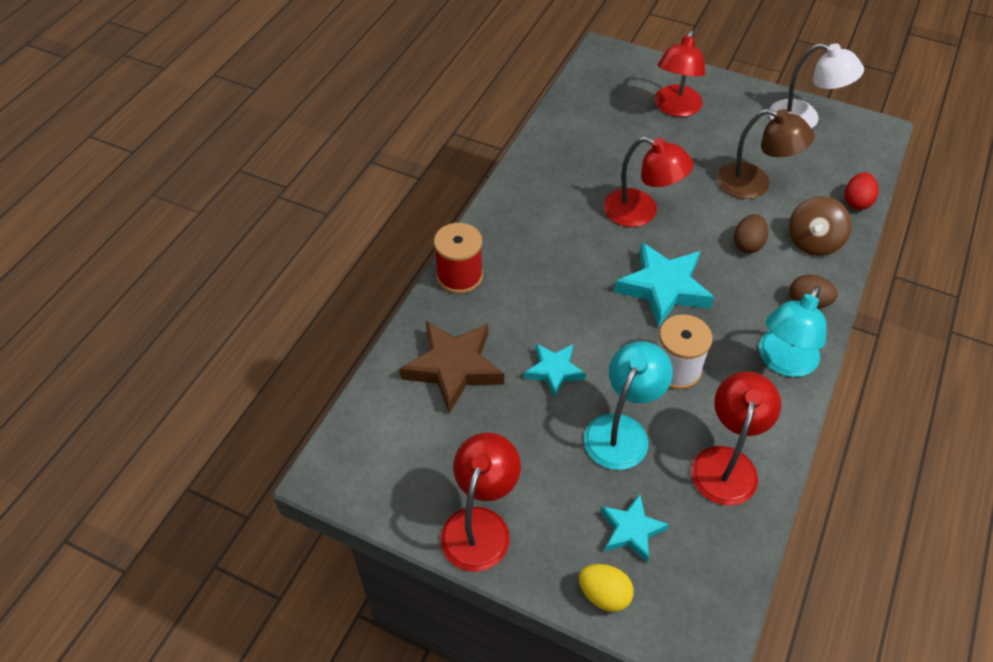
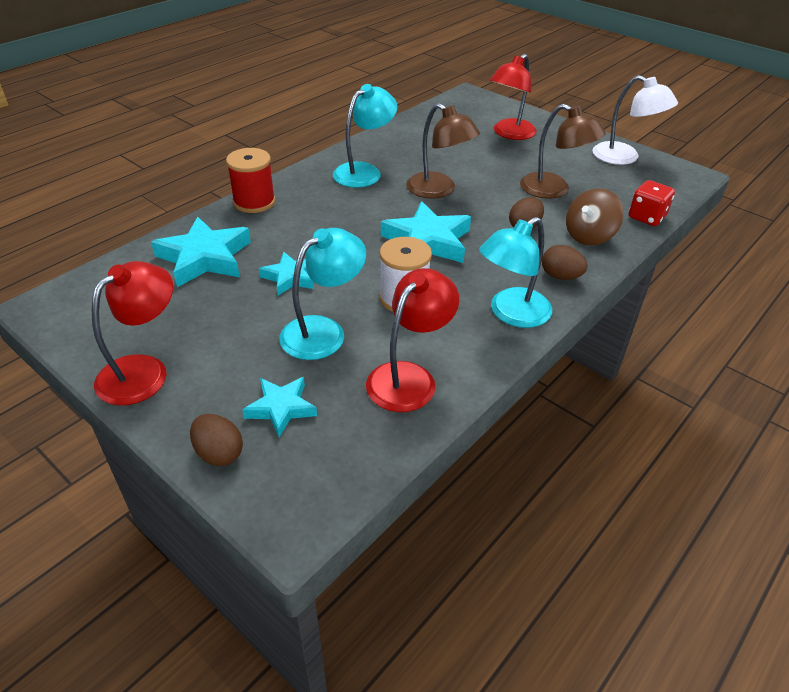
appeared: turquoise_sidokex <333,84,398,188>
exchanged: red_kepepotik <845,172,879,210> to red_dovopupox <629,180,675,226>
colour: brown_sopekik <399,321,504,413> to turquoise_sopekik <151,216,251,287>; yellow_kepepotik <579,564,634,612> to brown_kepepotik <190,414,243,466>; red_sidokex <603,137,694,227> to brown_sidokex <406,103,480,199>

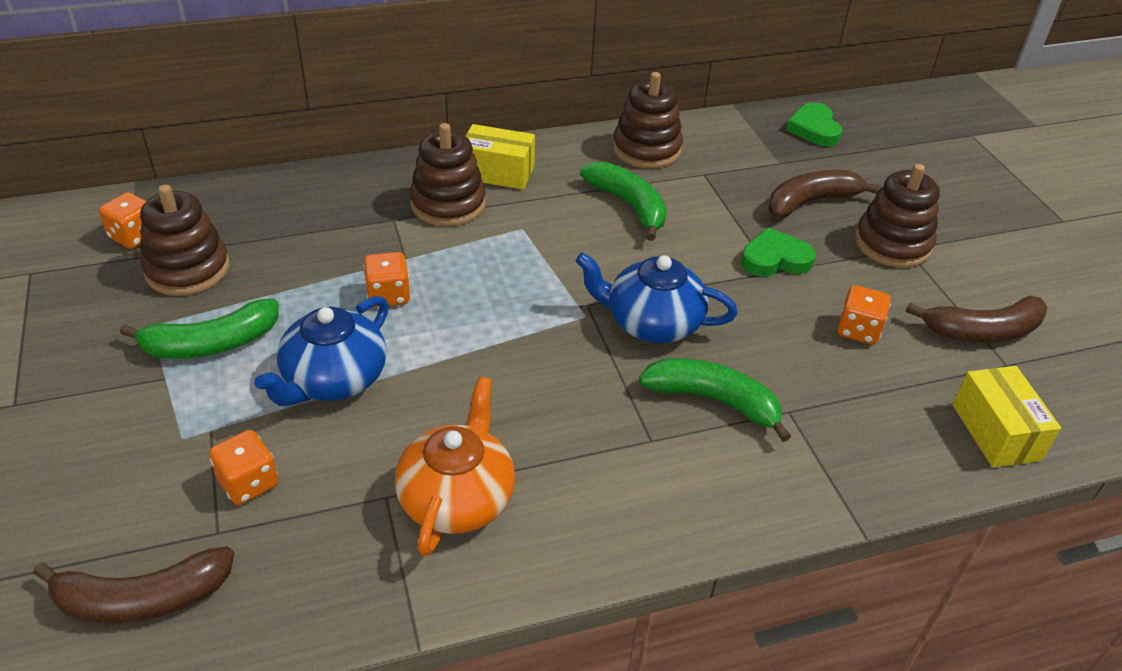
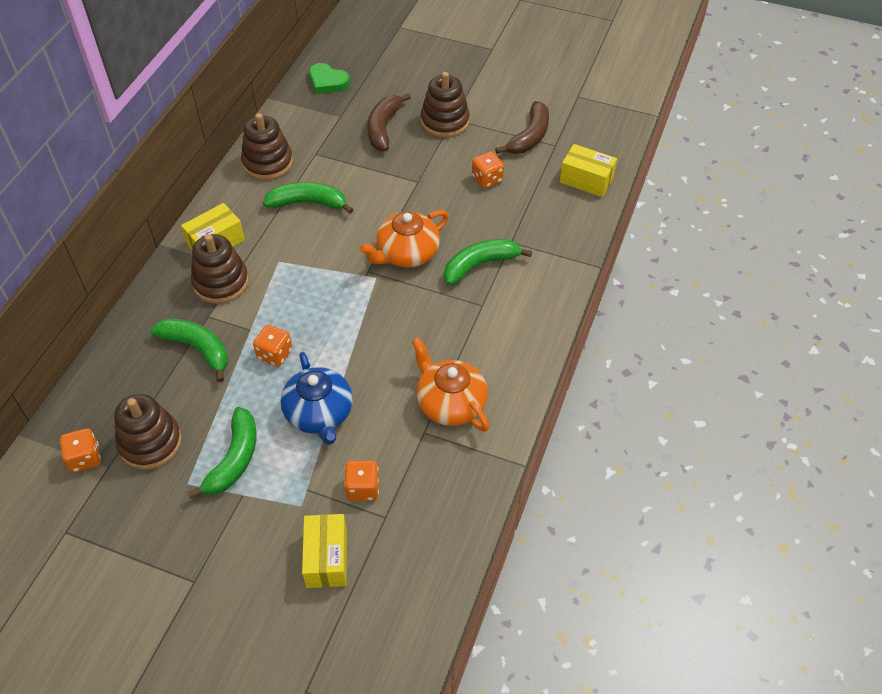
missing: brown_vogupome <33,546,234,623>; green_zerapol <741,227,816,277>
appeared: green_vogupome <150,318,228,382>; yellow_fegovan <302,514,347,588>
colour: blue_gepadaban <575,252,738,343> to orange_gepadaban <359,210,449,268>

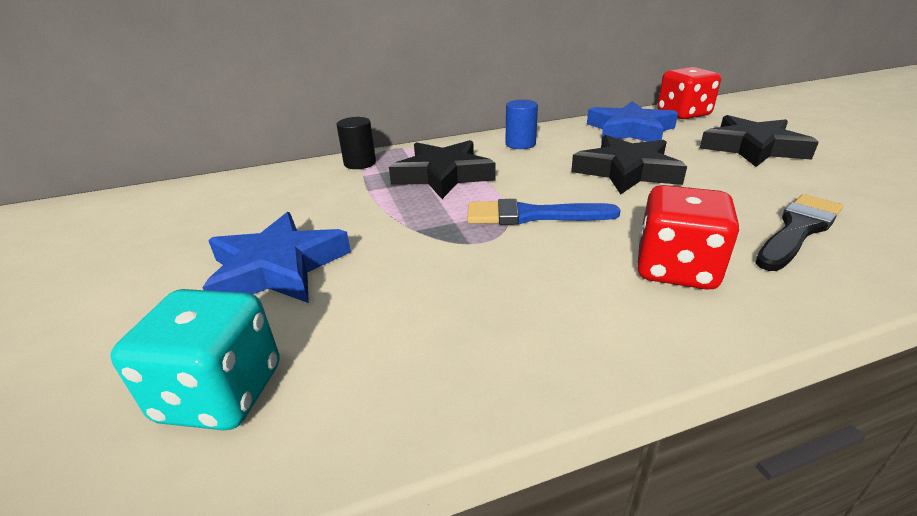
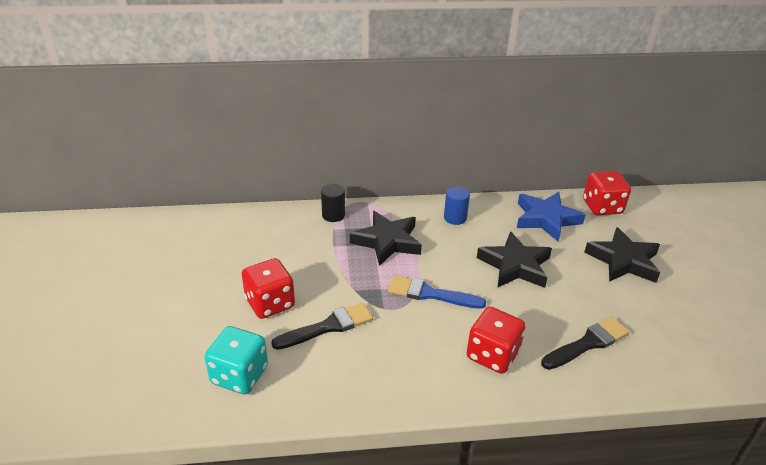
appeared: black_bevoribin <271,302,373,350>
exchanged: blue_sopekik <202,212,351,303> to red_dovopupox <242,258,295,319>

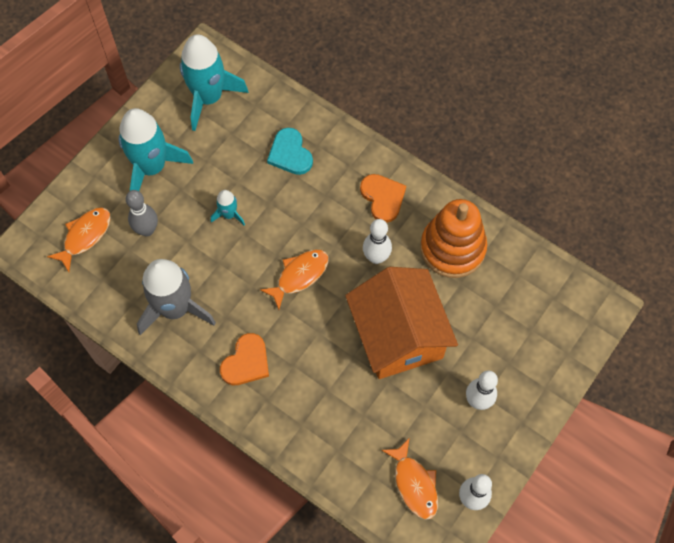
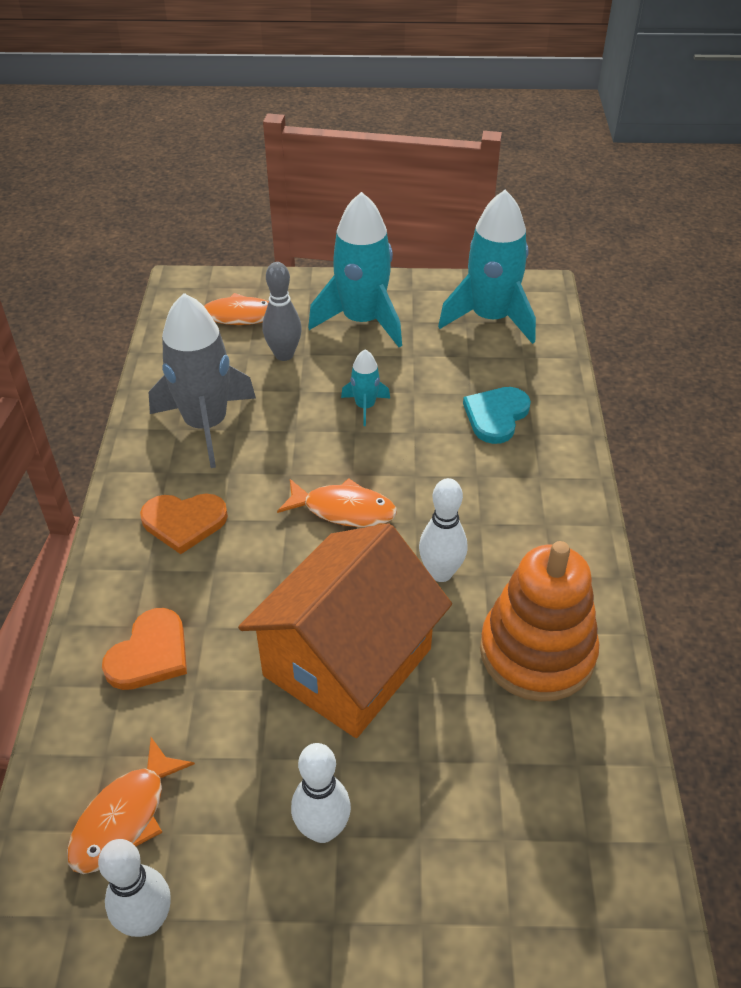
relocated: orange_zerapol <360,174,406,223> to <102,608,187,690>

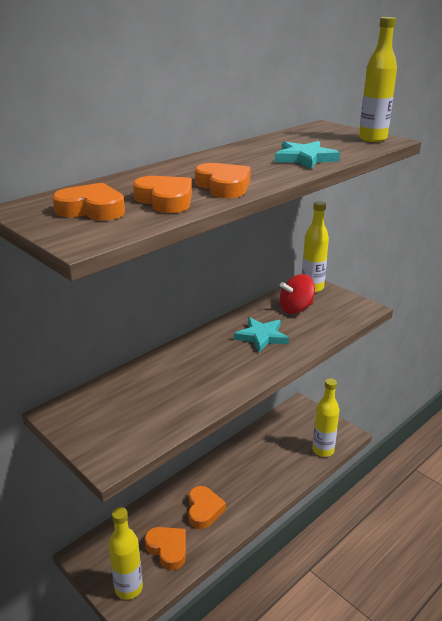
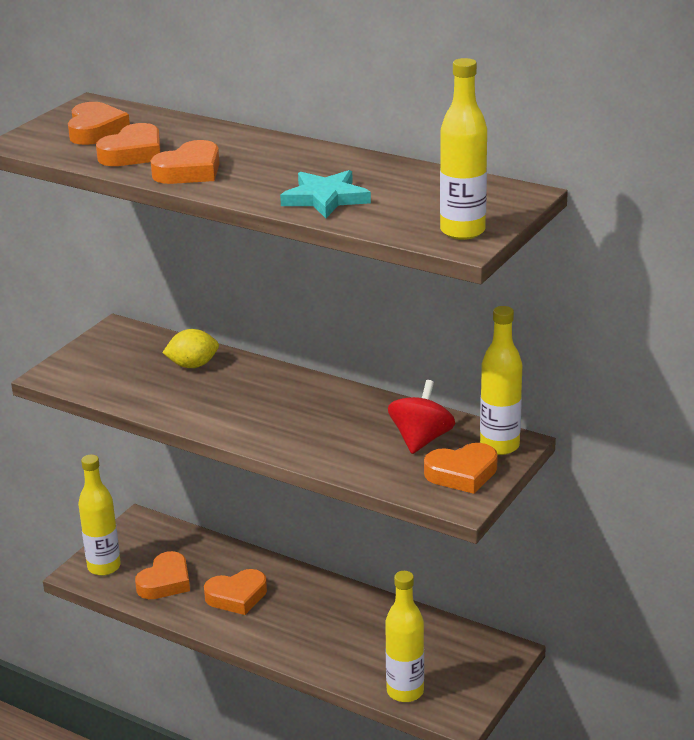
missing: turquoise_sopekik <234,317,289,353>
appeared: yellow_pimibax <162,329,219,368>; orange_zerapol <424,443,498,494>
spun: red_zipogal <280,274,315,314> = <388,380,455,454> 60 degrees clockwise

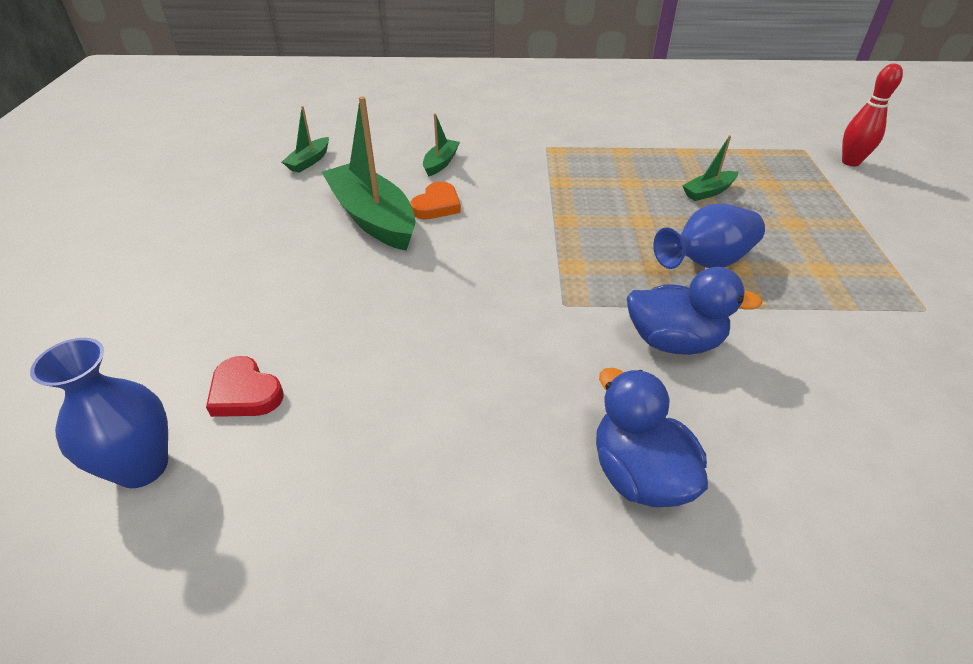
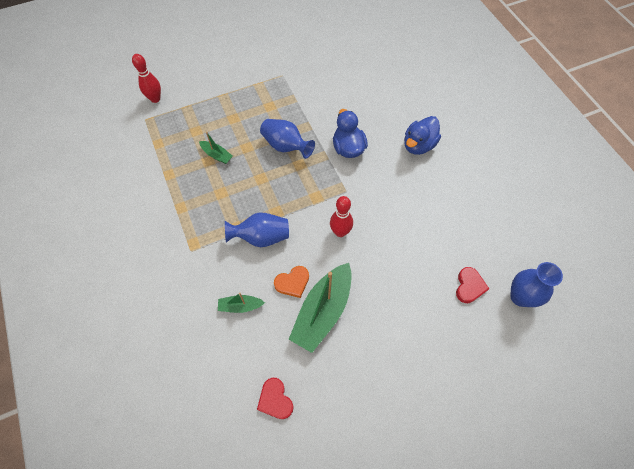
appeared: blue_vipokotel <225,212,289,247>; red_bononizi <330,196,353,237>
exchanged: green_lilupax <282,106,329,173> to red_zerapol <257,378,294,419>
spun: orange_zerapol <411,182,461,219> = <274,266,309,298> 150 degrees clockwise

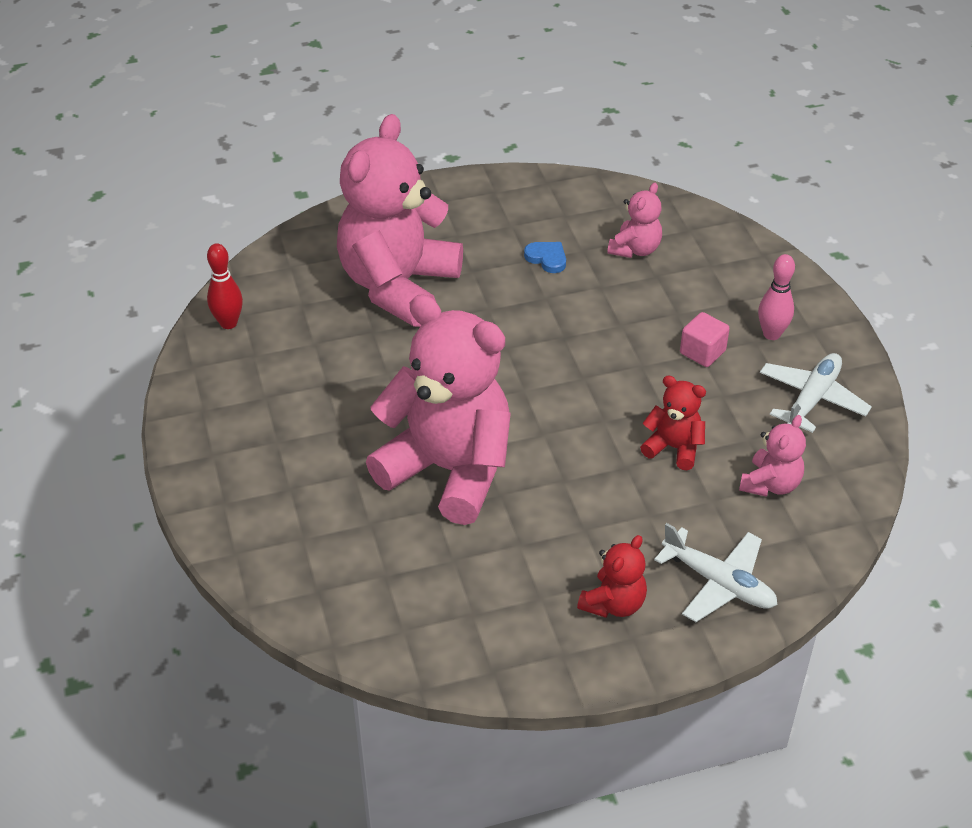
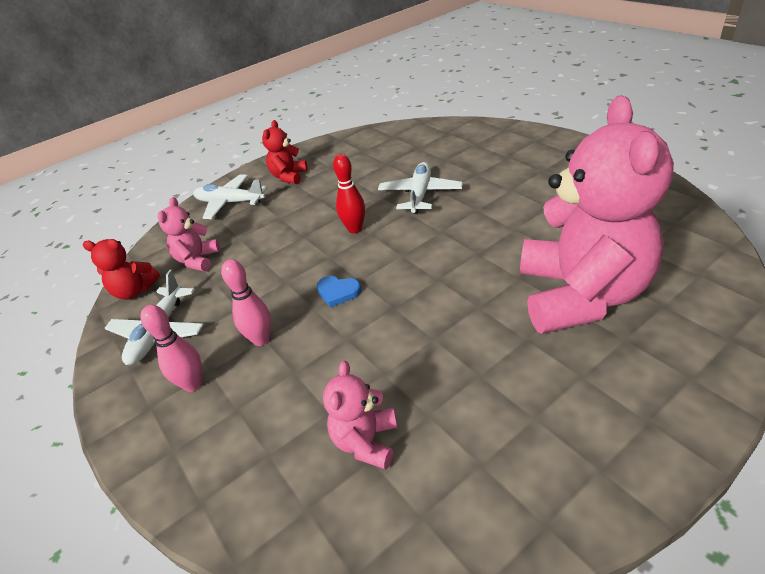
relocated: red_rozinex <640,375,706,470> to <83,239,160,300>; blue_zerapol <524,242,566,273> to <317,276,361,307>; red_bononizi <207,243,243,329> to <333,154,365,234>
exchanged: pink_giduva <680,312,730,367> to pink_bononizi <221,259,271,346>; pink_rozinex <366,294,511,525> to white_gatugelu <378,162,463,214>

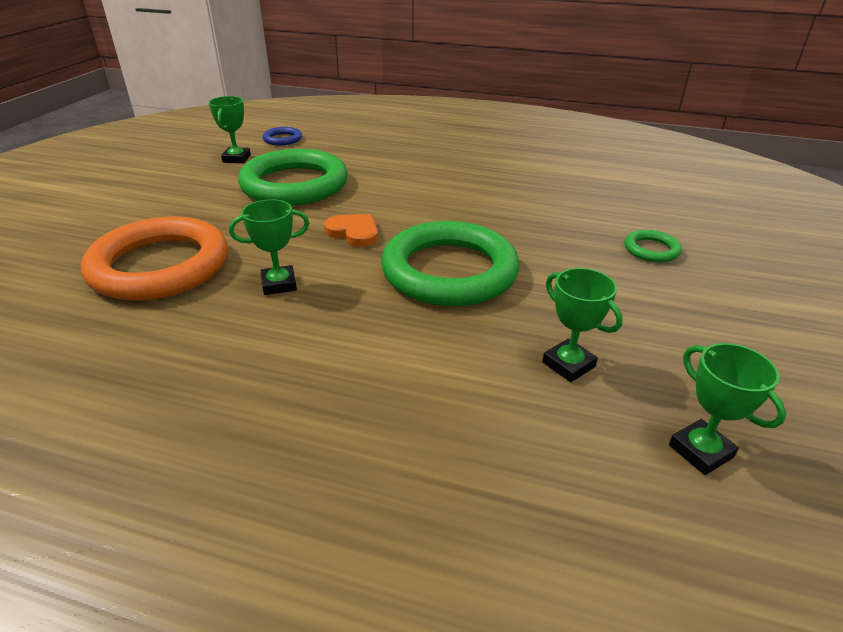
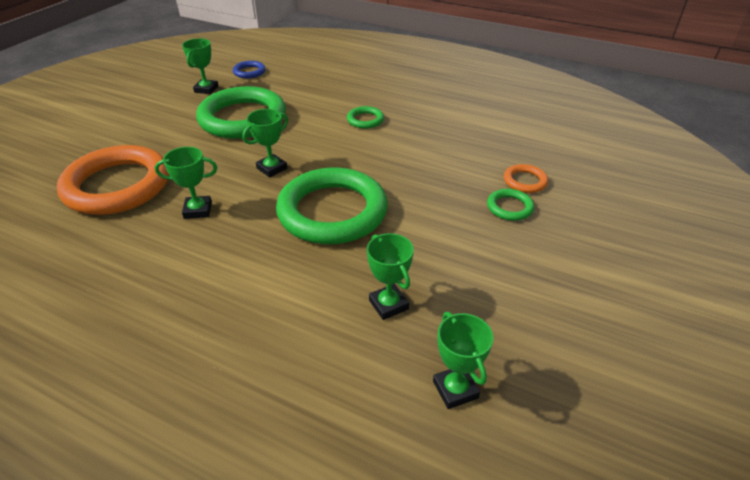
appeared: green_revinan <347,106,384,129>; orange_revinan <504,164,548,193>
exchanged: orange_zerapol <324,214,378,247> to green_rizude <242,109,288,178>

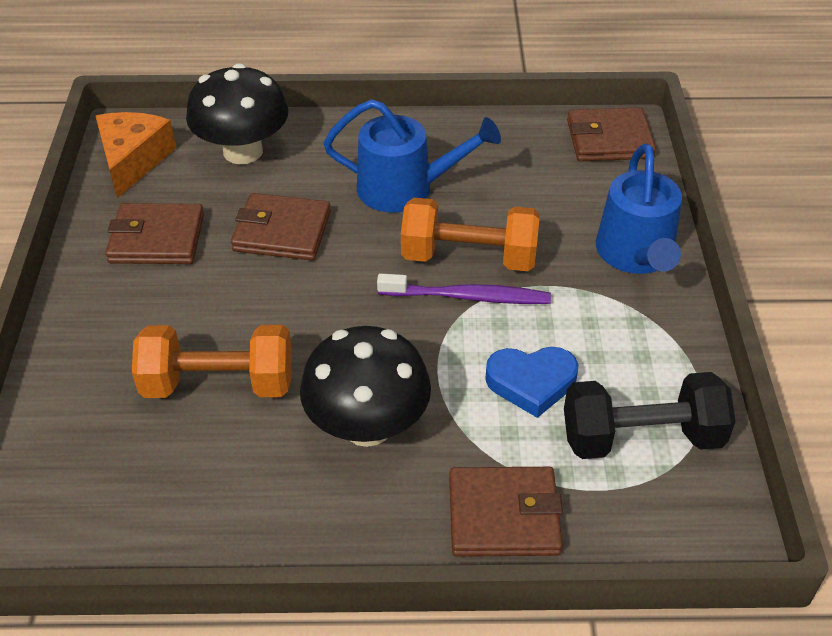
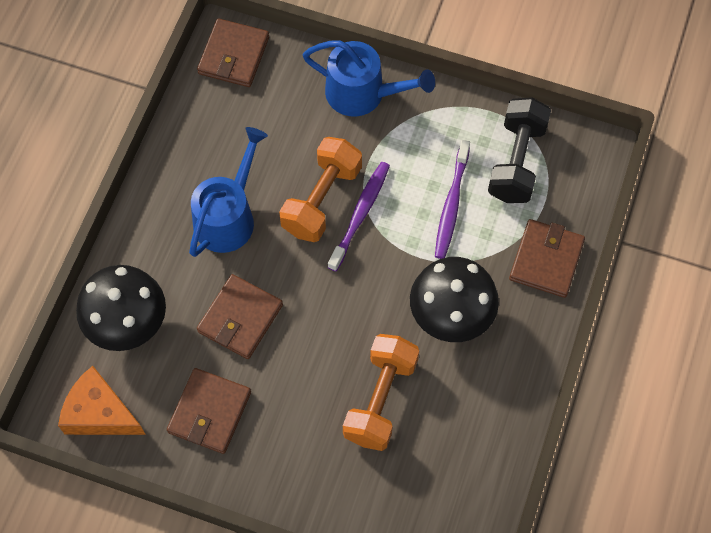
exchanged: blue_zerapol <485,347,578,418> to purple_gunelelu <435,140,470,259>

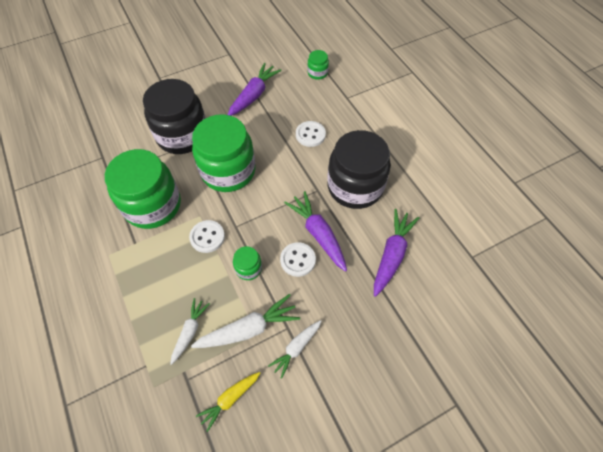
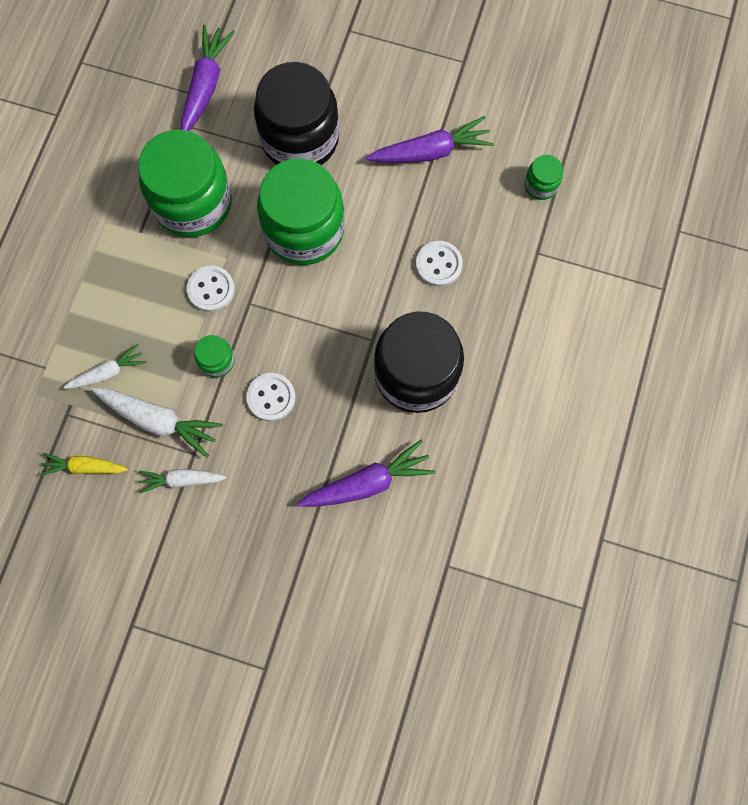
relocated: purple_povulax <284,191,347,272> to <181,25,235,131>

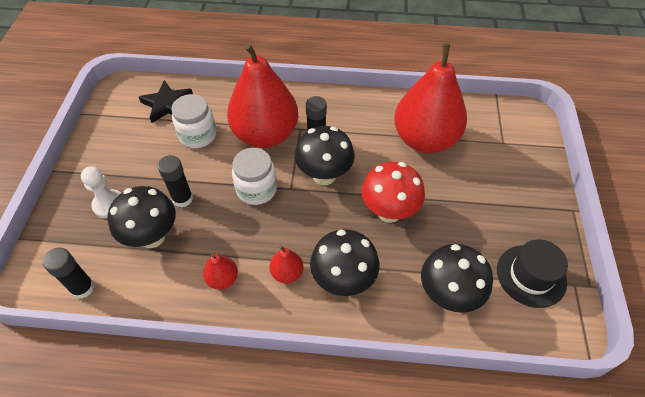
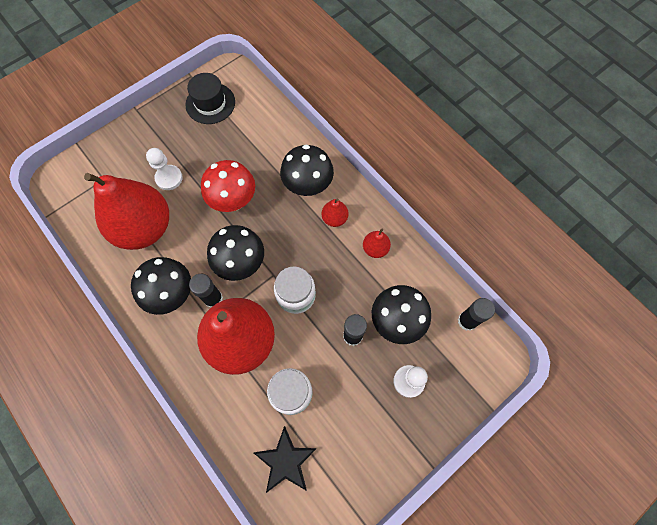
appeared: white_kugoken <146,148,183,190>
relocated: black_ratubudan <421,244,493,313> to <131,257,191,315>

